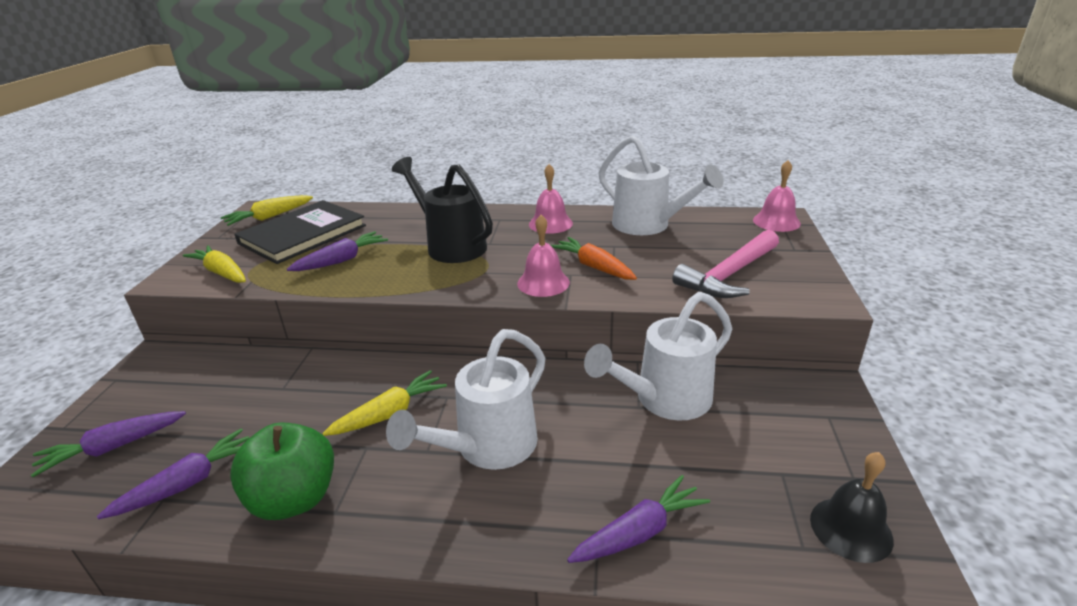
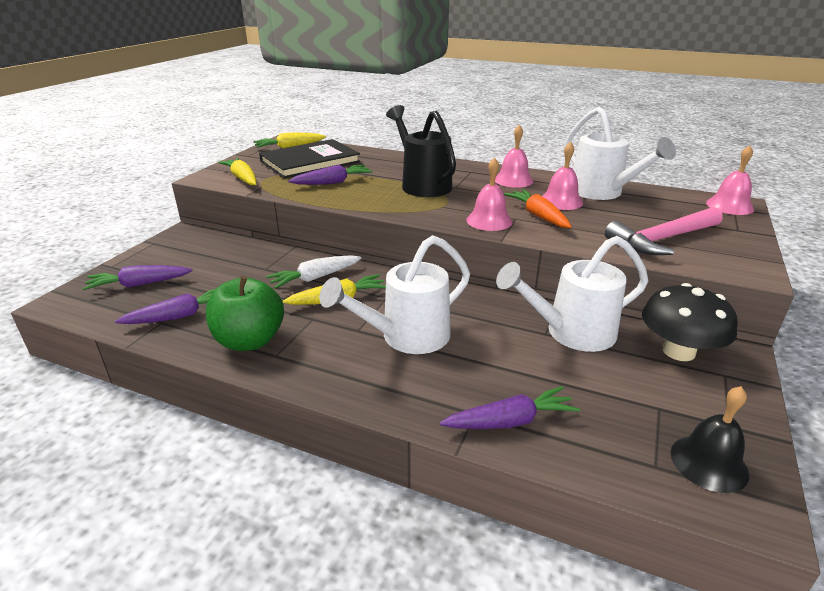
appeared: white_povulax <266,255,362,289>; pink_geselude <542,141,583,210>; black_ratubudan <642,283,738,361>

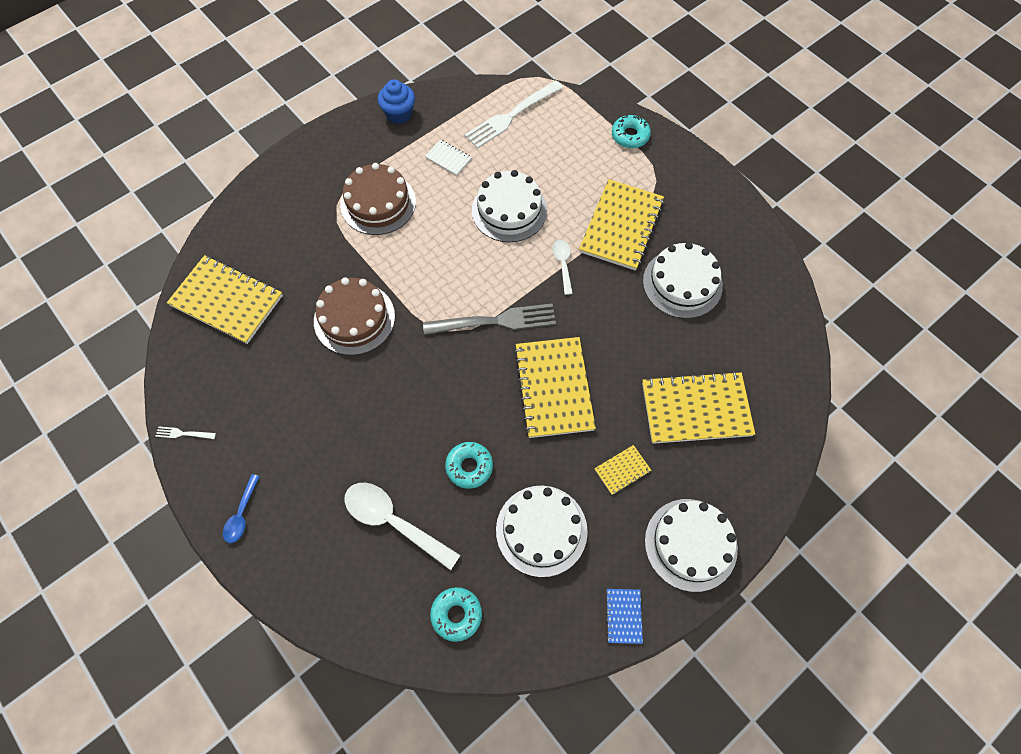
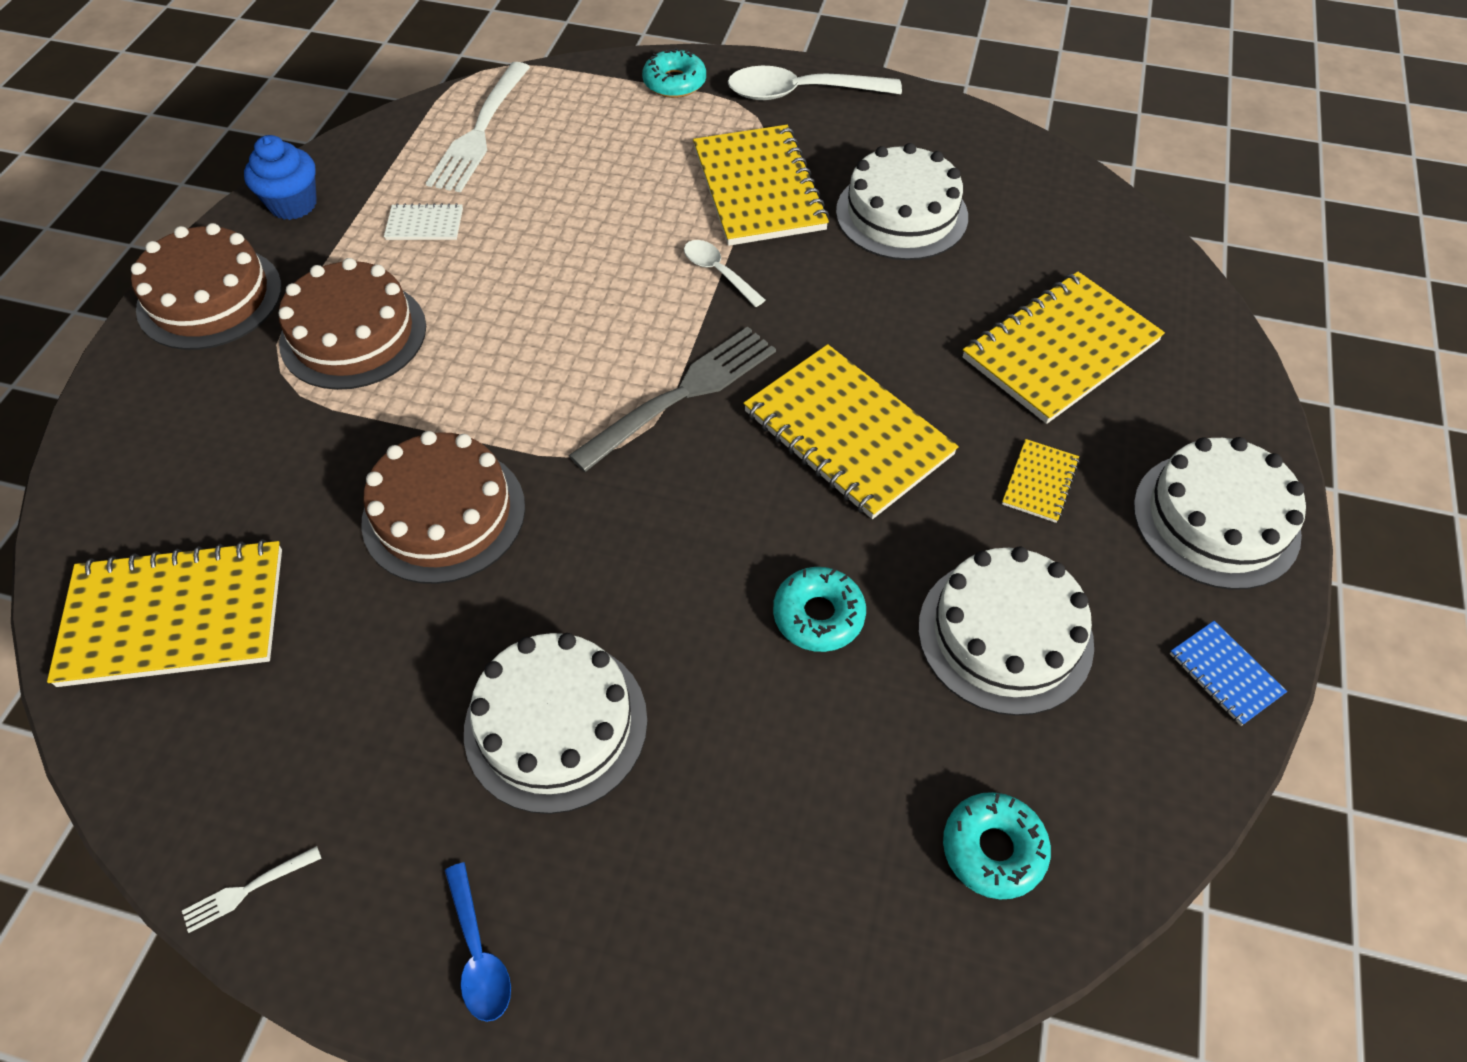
appeared: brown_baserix <131,223,282,350>
relocated: white_baserix <472,170,547,242> to <464,633,648,814>; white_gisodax <344,483,461,570> to <728,66,902,100>

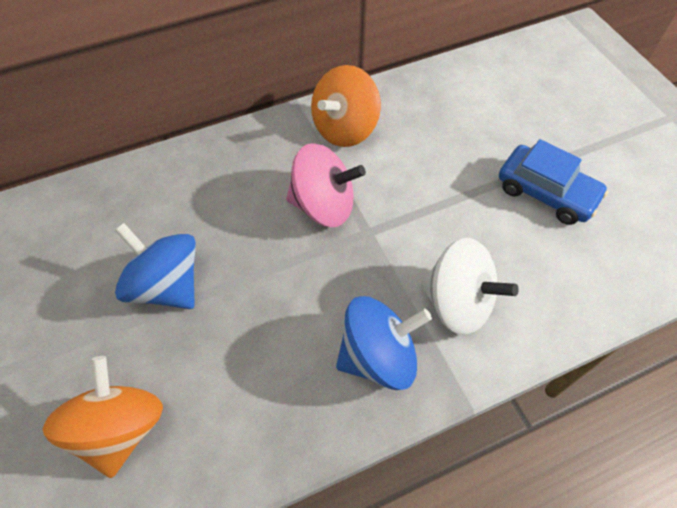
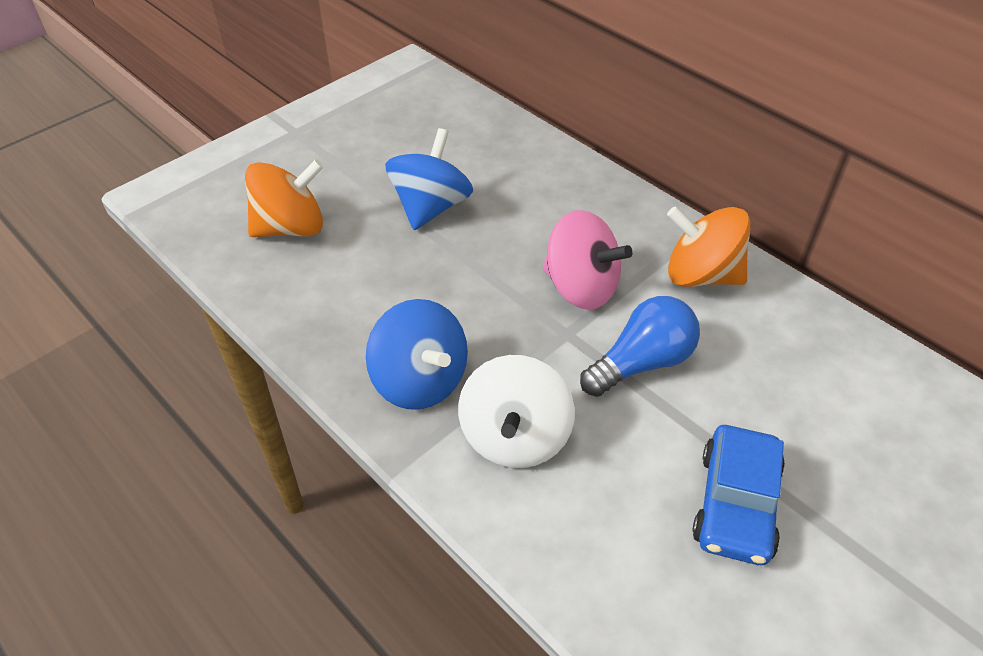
appeared: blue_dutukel <580,296,700,397>
spun: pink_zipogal <286,143,366,227> = <543,210,633,310> 45 degrees counterclockwise

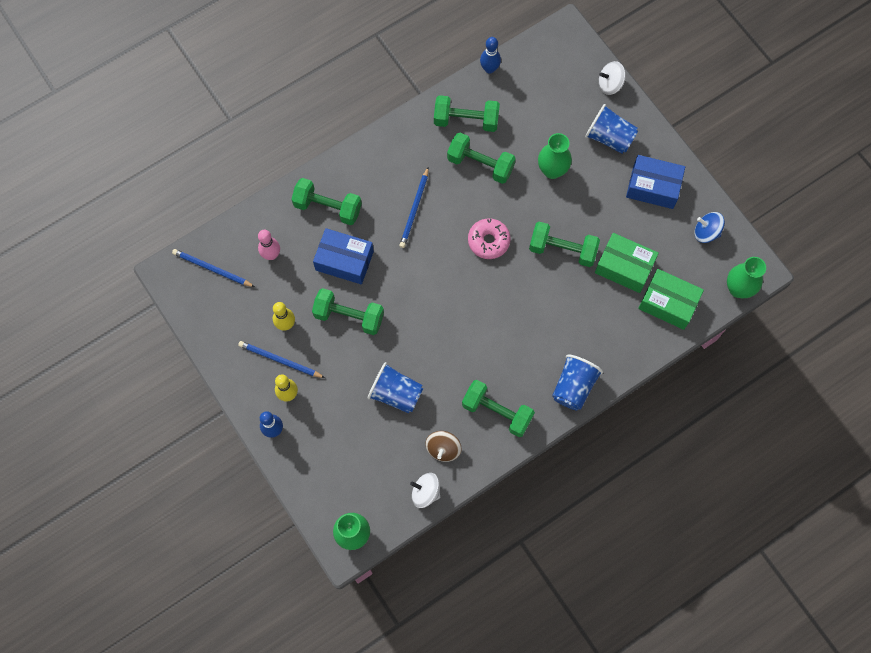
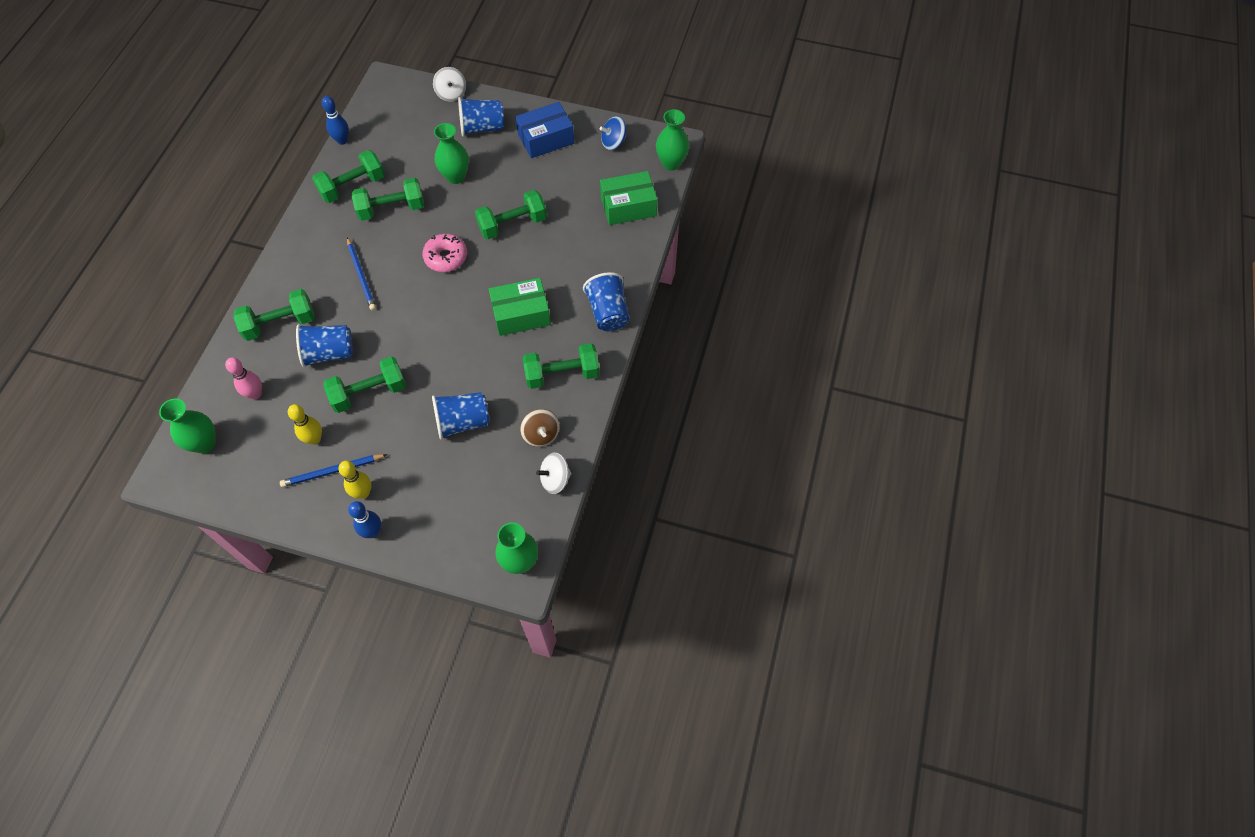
relocated: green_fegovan <595,233,659,293> to <489,278,551,336>
exchanged: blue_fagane <172,249,255,287> to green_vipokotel <159,398,216,454>; blue_fegovan <313,228,374,285> to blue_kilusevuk <296,324,353,368>
spun: white_zipogal <599,61,626,95> = <433,67,466,102> 60 degrees counterclockwise

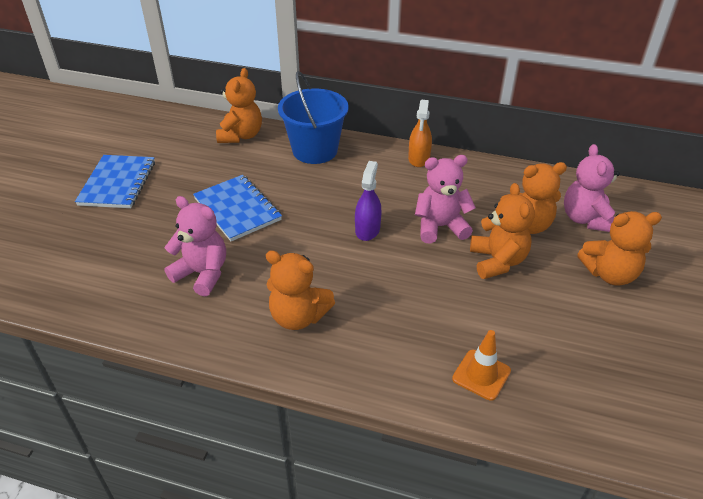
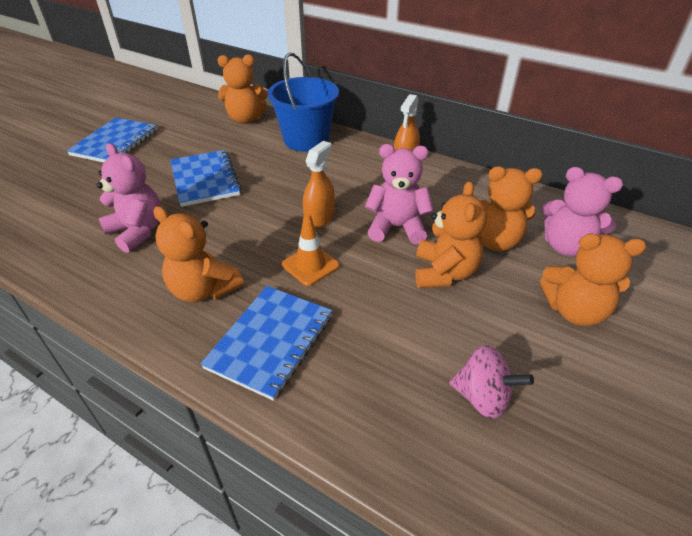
appeared: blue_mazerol <200,286,332,401>; pink_zipogal <449,345,534,419>
relocated: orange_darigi <452,330,511,401> to <282,213,339,286>
colour: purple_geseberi <355,161,382,241> to orange_geseberi <303,141,335,228>
spun: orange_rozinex <216,68,262,143> = <218,54,268,124> 60 degrees clockwise; pink_rozinex <564,144,620,232> = <542,167,623,256> 75 degrees counterclockwise

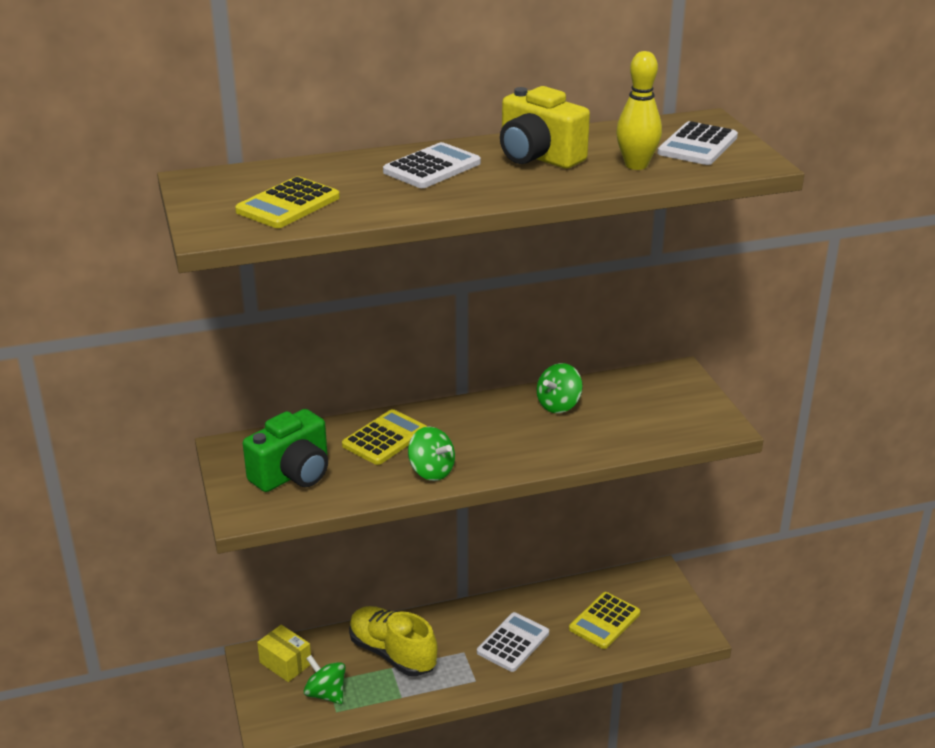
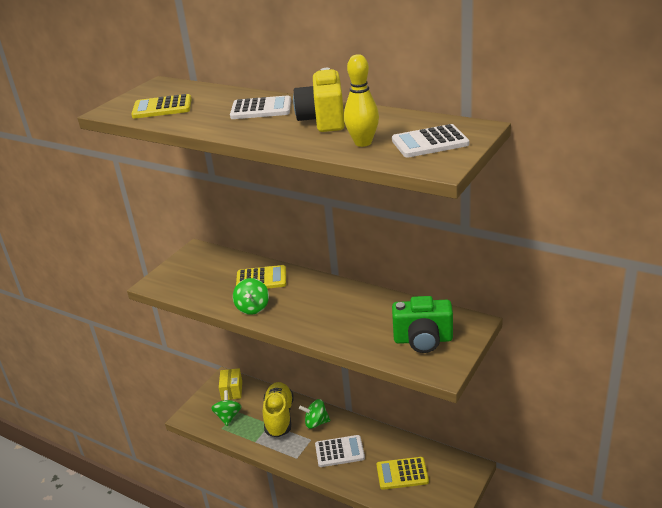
relocated: green_zipogal <537,363,583,413> to <299,399,330,429>; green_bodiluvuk <243,409,328,492> to <392,296,453,353>

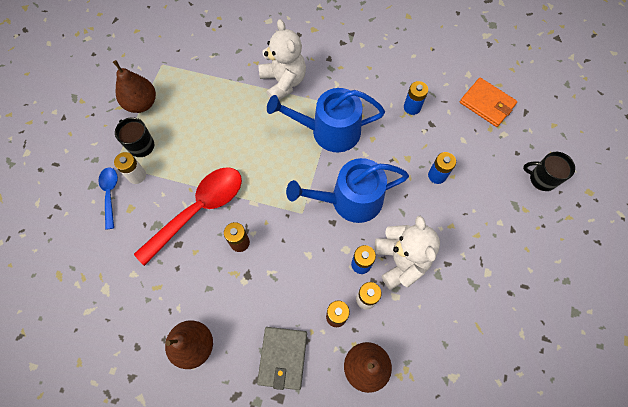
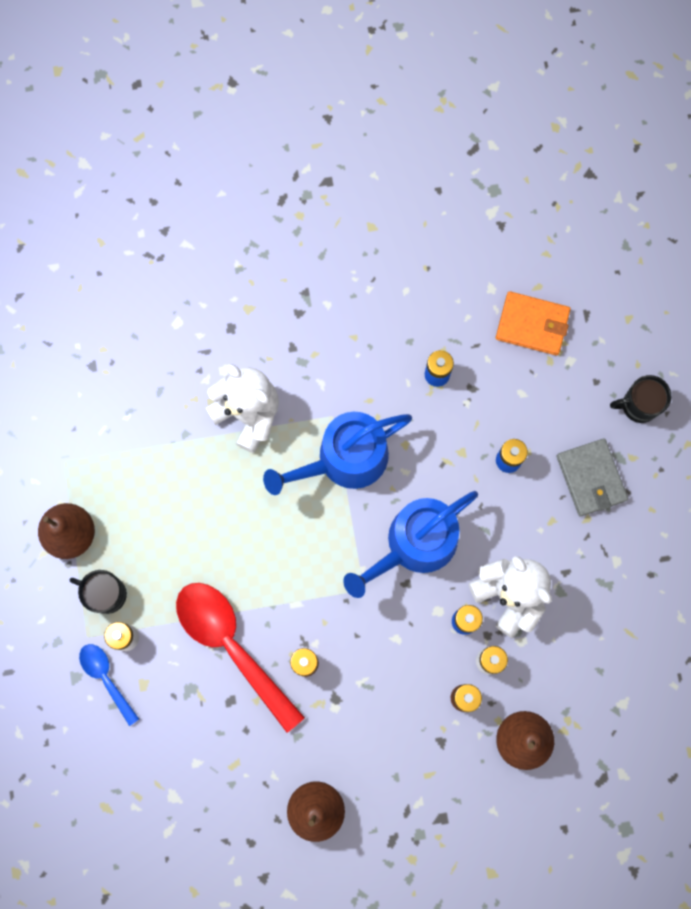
relocated: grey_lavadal <257,327,307,390> to <557,438,628,517>
spun: red_gisodax <134,167,242,266> = <176,583,305,733> 60 degrees counterclockwise

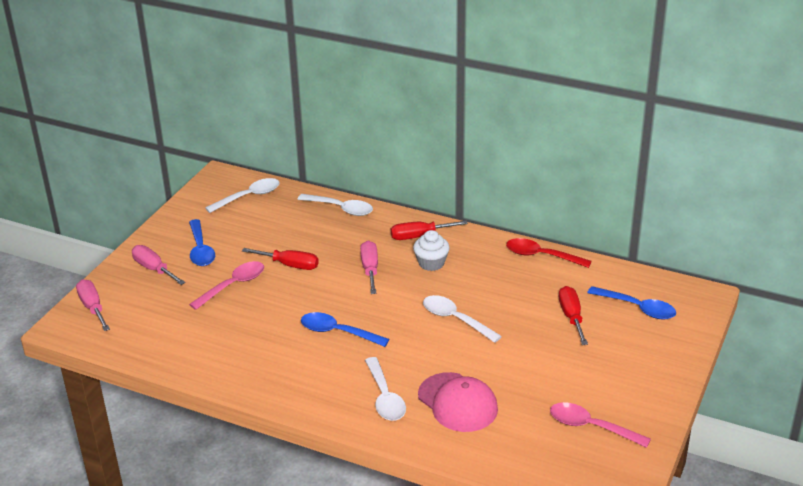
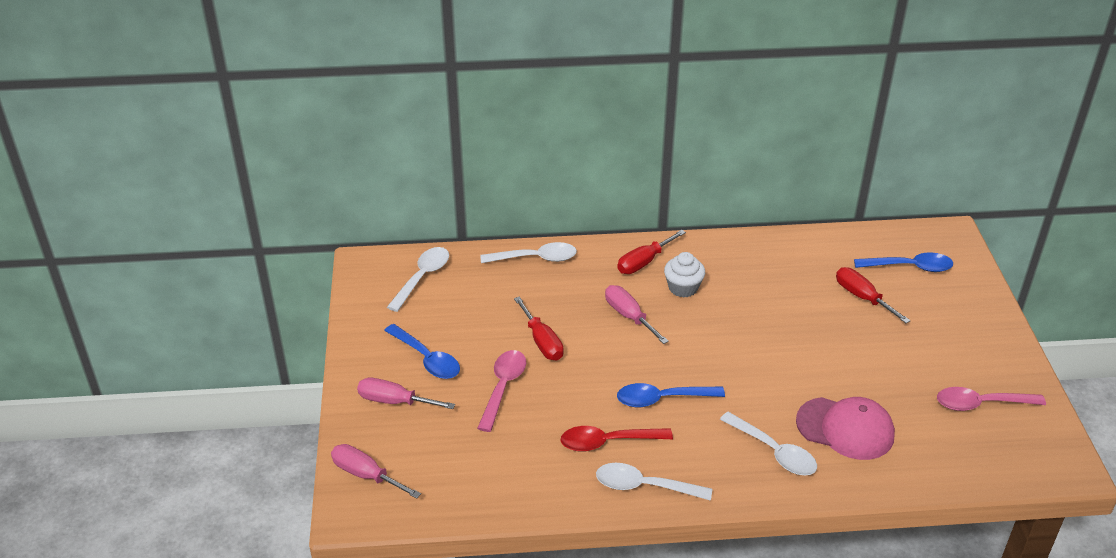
relocated: red_gisodax <506,238,592,268> to <561,426,673,452>; white_gisodax <423,295,502,343> to <596,463,712,501>
spun: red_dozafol <242,248,319,270> = <514,297,563,361> 75 degrees clockwise

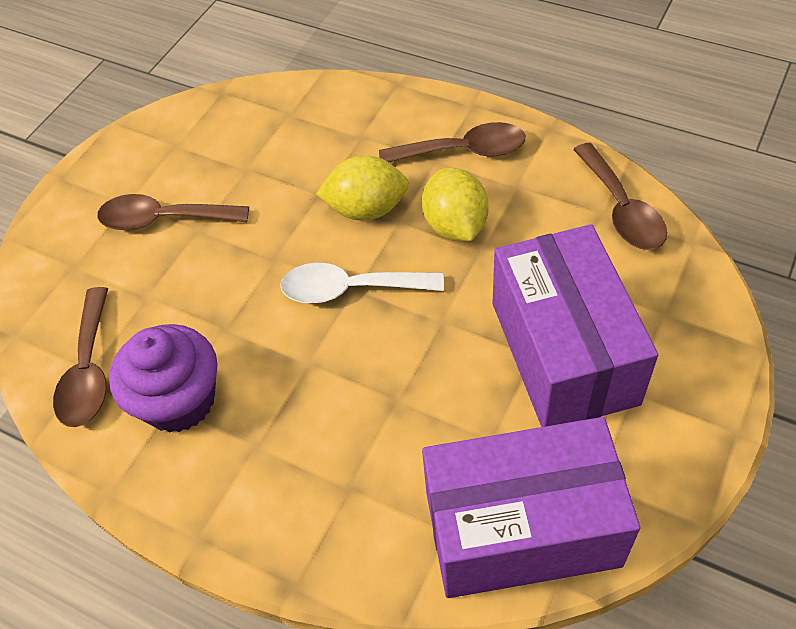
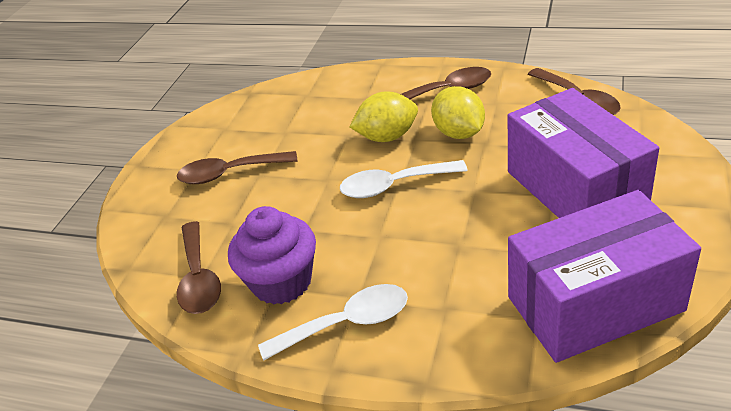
appeared: white_gisodax <258,284,408,361>

